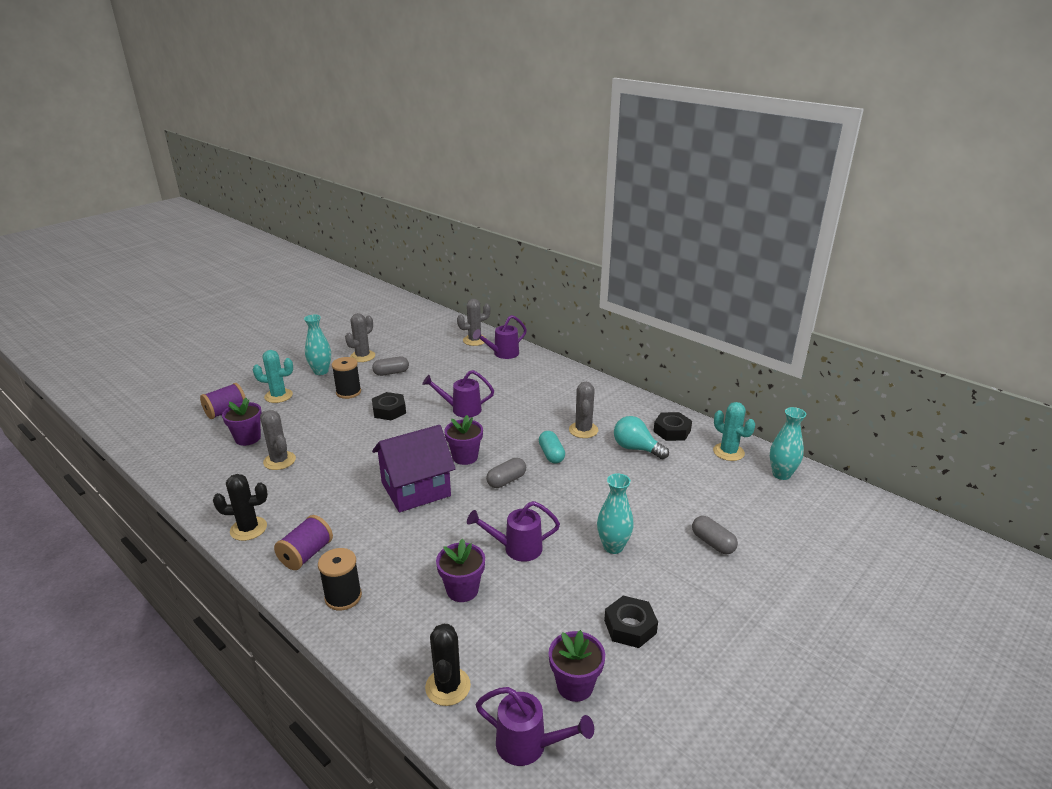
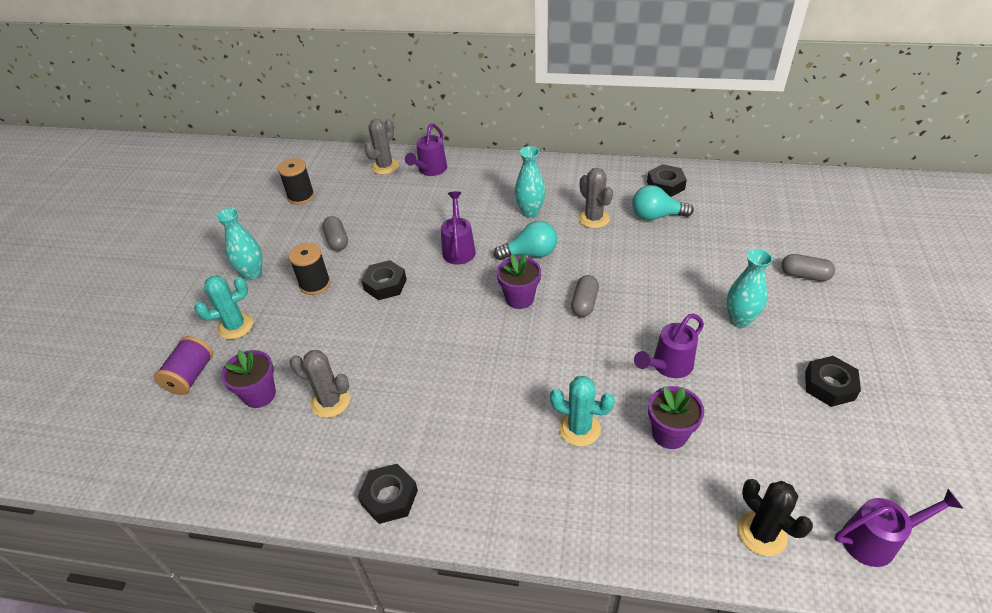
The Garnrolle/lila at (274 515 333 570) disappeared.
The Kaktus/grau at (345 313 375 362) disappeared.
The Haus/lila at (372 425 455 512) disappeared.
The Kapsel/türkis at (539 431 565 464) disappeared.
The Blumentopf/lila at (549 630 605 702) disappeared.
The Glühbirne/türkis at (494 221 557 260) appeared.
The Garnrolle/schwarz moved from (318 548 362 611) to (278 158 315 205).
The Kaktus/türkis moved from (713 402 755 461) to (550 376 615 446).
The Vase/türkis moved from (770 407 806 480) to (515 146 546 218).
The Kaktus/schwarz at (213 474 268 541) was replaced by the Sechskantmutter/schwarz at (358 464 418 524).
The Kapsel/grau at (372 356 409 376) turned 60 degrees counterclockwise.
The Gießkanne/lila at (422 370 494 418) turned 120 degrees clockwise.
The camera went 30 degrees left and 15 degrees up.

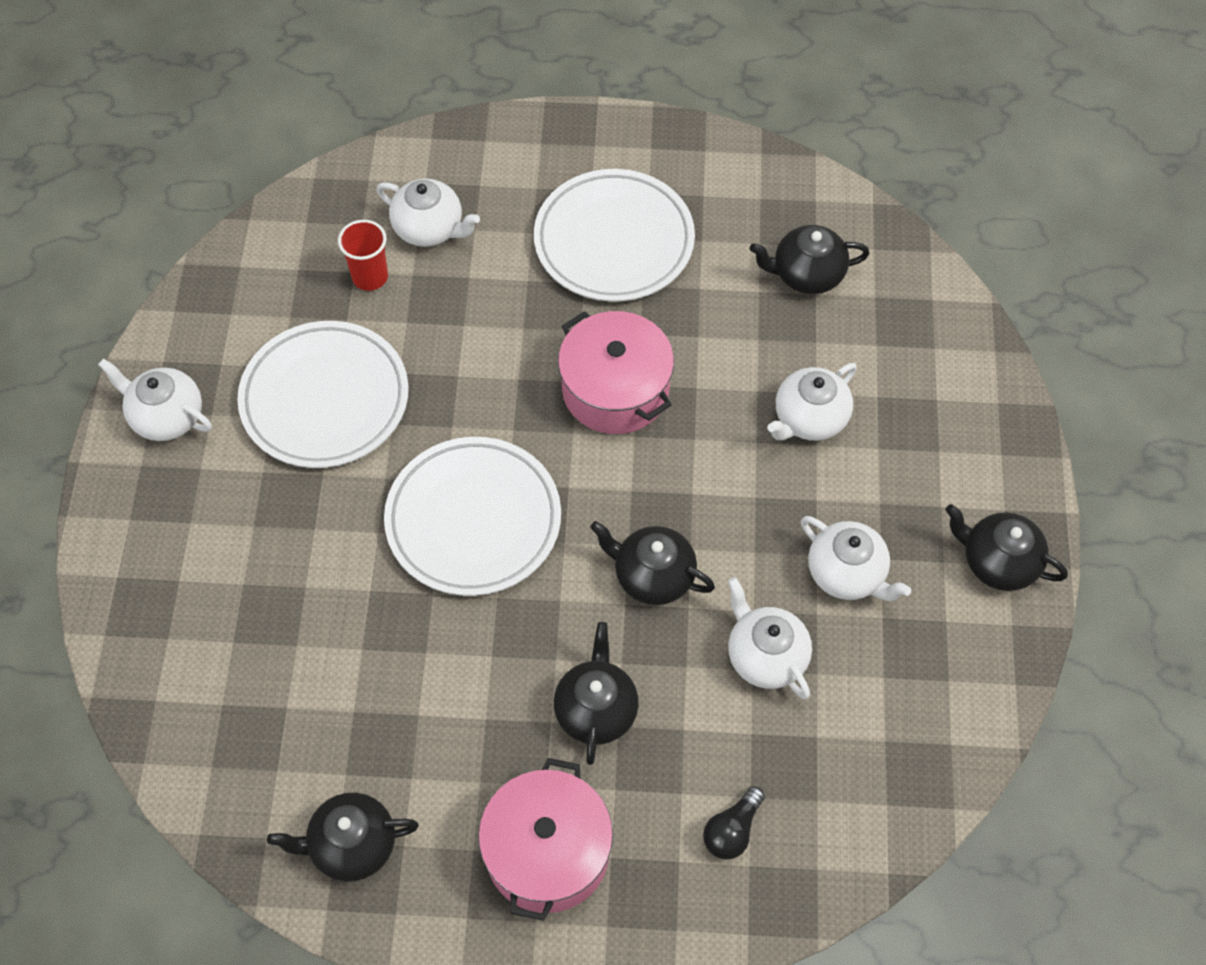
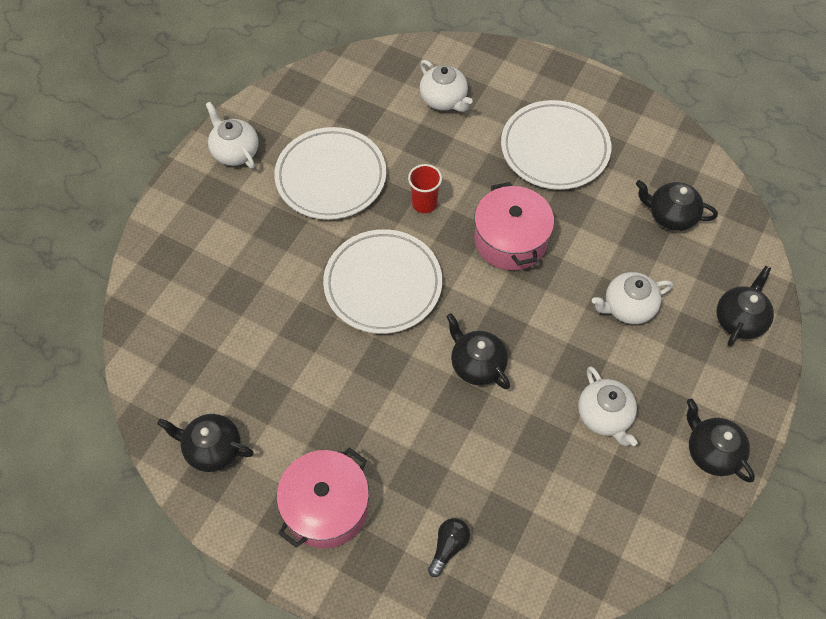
The Teekanne/weiß at (728 577 812 699) disappeared.
The Becher/rot moved from (338 220 388 291) to (408 164 442 213).
The Teekanne/schwarz moved from (554 622 639 765) to (716 266 774 346).
The Glühbirne/schwarz at (703 786 765 860) turned 150 degrees clockwise.
The camera went 25 degrees right and 0 degrees up.

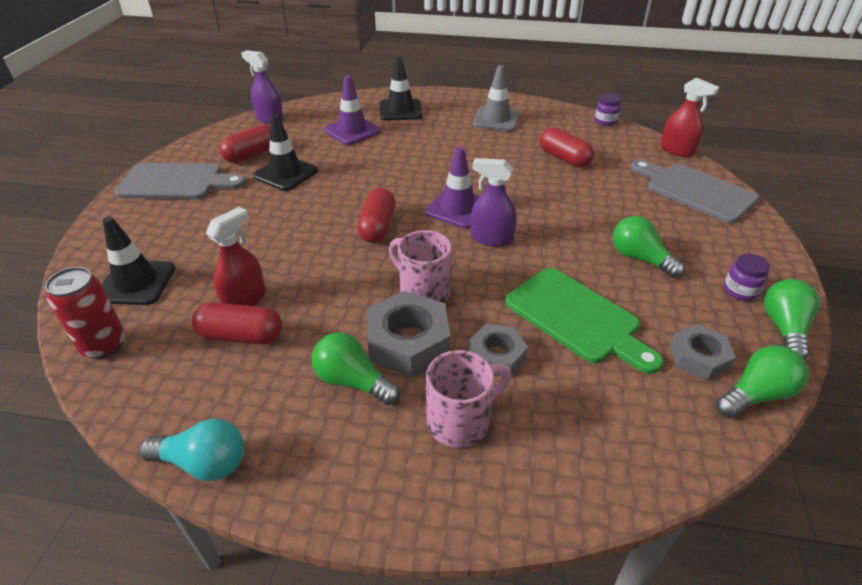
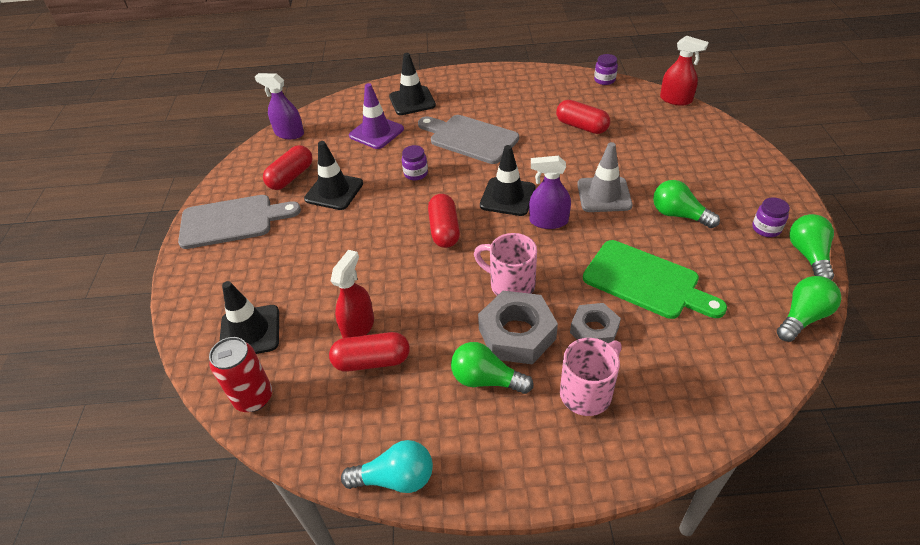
The Sechskantmutter/grau at (670 324 736 380) disappeared.
The Einmachglas/lila at (402 145 428 180) appeared.
The Leitkegel/grau moved from (473 65 520 131) to (577 142 632 212).
The Schneidebrett/grau moved from (631 160 759 223) to (418 115 519 164).
The Leitkegel/lila at (424 147 480 229) became the Leitkegel/schwarz at (480 145 535 216).
The camera went 10 degrees left and 5 degrees up.

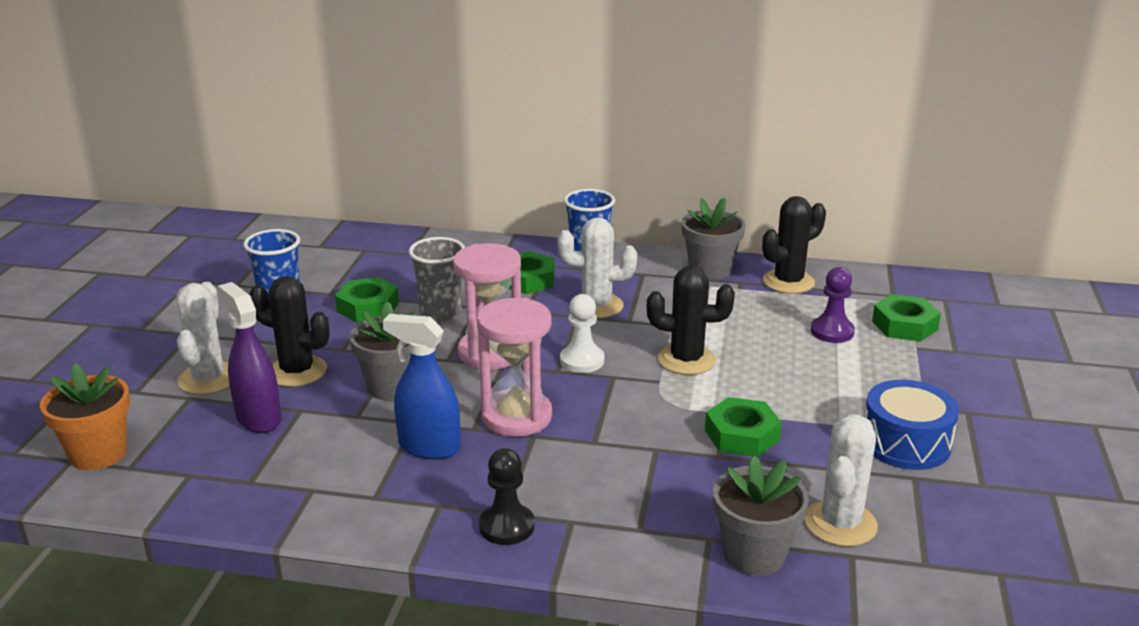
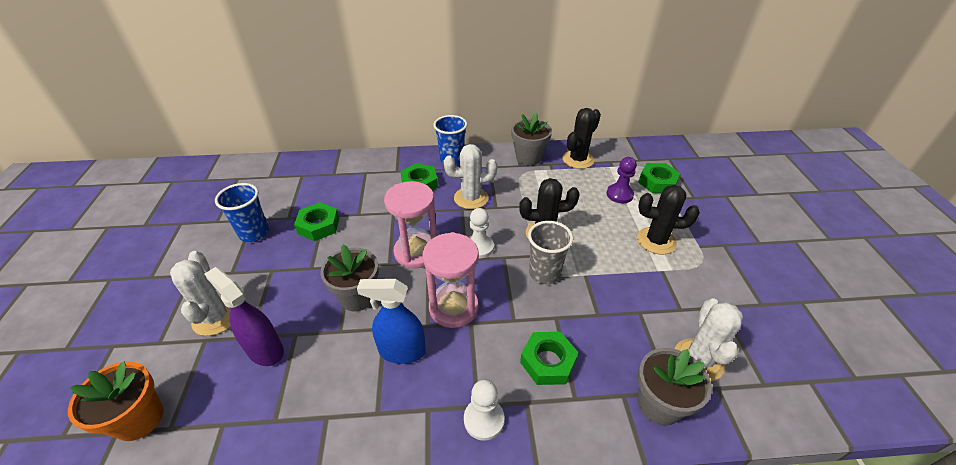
The Trommel/blau at (864 380 959 470) disappeared.
The Kaktus/schwarz moved from (249 276 329 387) to (637 185 700 254).
The Becher/grau moved from (409 237 465 321) to (528 221 573 284).
The Sechskantmutter/grün moved from (705 397 782 457) to (520 332 579 385).
The Bauer/schwarz at (479 448 534 545) became the Bauer/weiß at (464 380 505 441).
The camera went 15 degrees left and 15 degrees up.

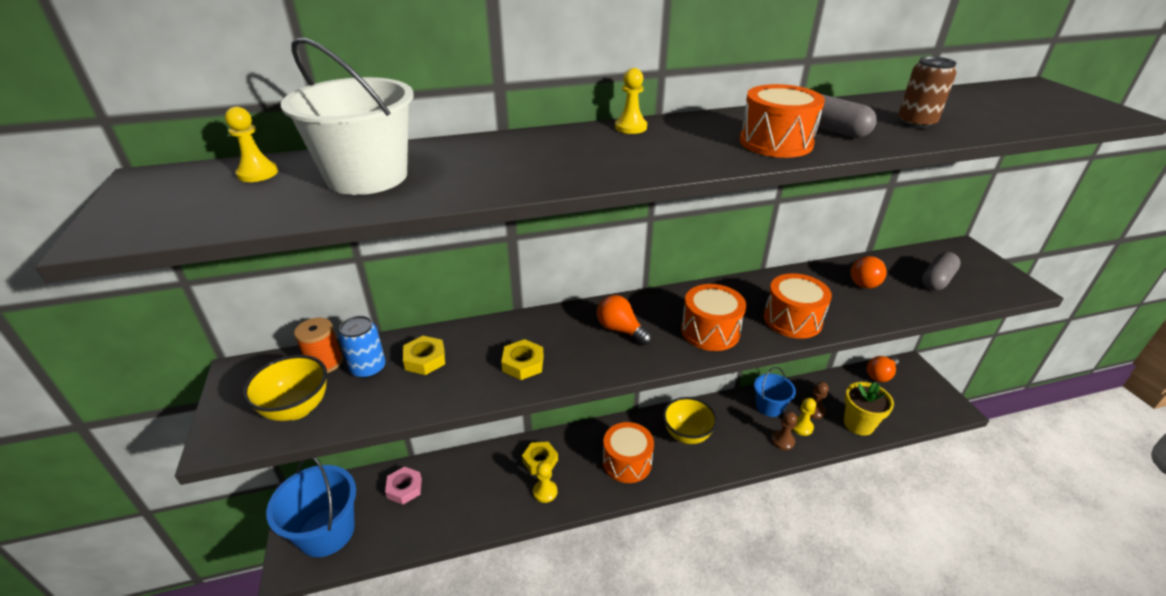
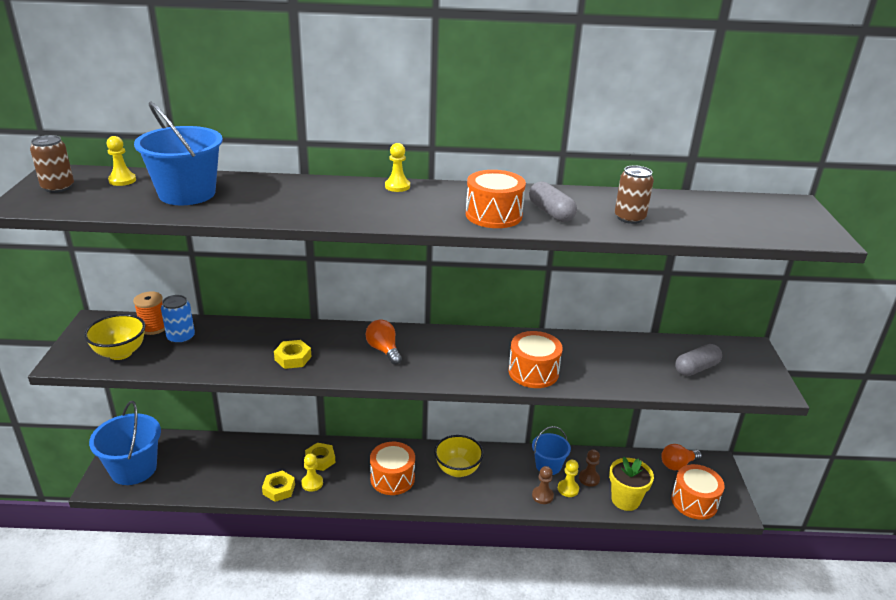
The Sechskantmutter/rosa at (385 467 422 505) disappeared.
The Glühbirne/orange at (851 256 886 289) disappeared.
The Dose/braun at (30 135 74 193) appeared.
The Sechskantmutter/gelb moved from (403 336 445 375) to (262 470 295 502).
The Trommel/orange moved from (681 284 746 351) to (671 464 725 519).
The Eimer/weiß at (281 37 413 195) became the Eimer/blau at (134 101 223 205).
The camera went 15 degrees right and 5 degrees down.

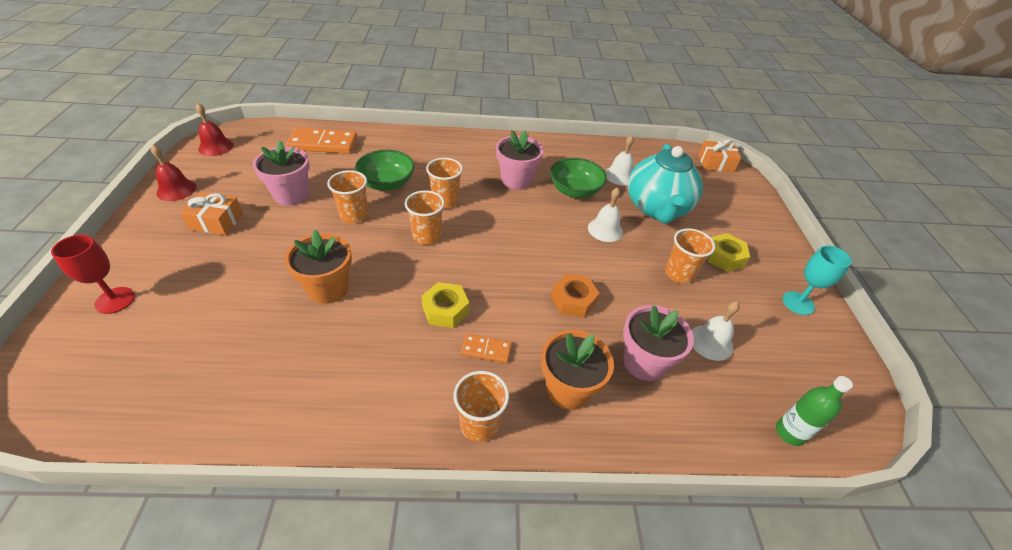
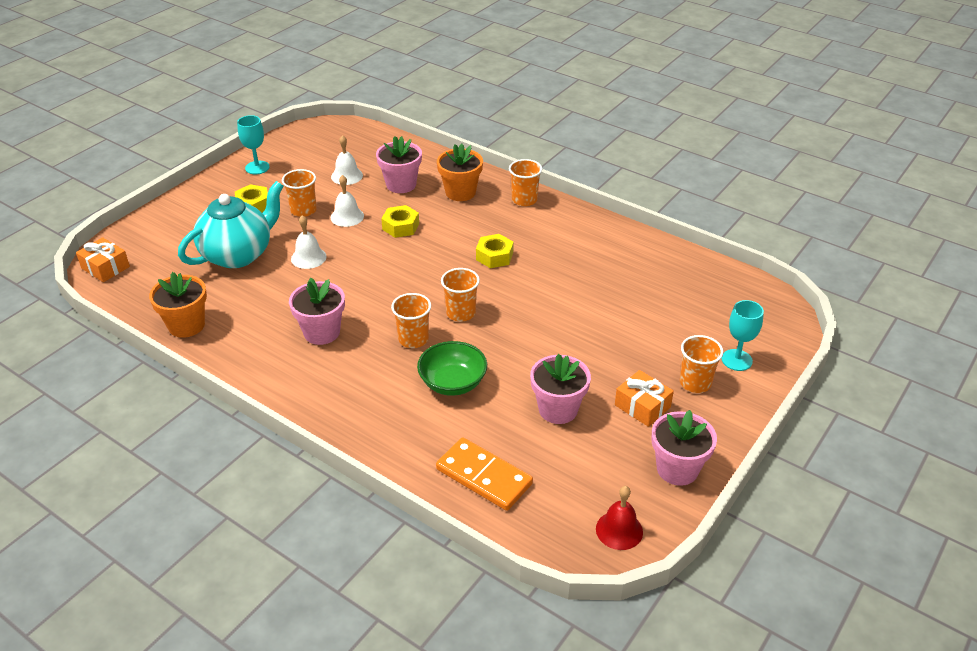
The Dominostein/orange at (461 334 512 363) disappeared.
The Schüssel/grün at (550 158 607 198) disappeared.
The Flasche/grün at (776 376 853 446) disappeared.
The Blumentopf/orange moved from (285 230 352 304) to (149 272 207 338).
The Becher/orange moved from (327 170 369 223) to (680 335 724 393).
The Glocke/weiß moved from (605 135 634 185) to (331 175 364 227).
The Glocke/rot at (151 144 196 201) was replaced by the Blumentopf/rosa at (652 410 717 486).
The Kelch/rot at (51 235 135 314) became the Kelch/türkis at (722 300 764 371).
The Sechskantmutter/orange at (551 274 600 318) became the Sechskantmutter/gelb at (381 205 419 238).
The camera went 140 degrees left and 5 degrees down.

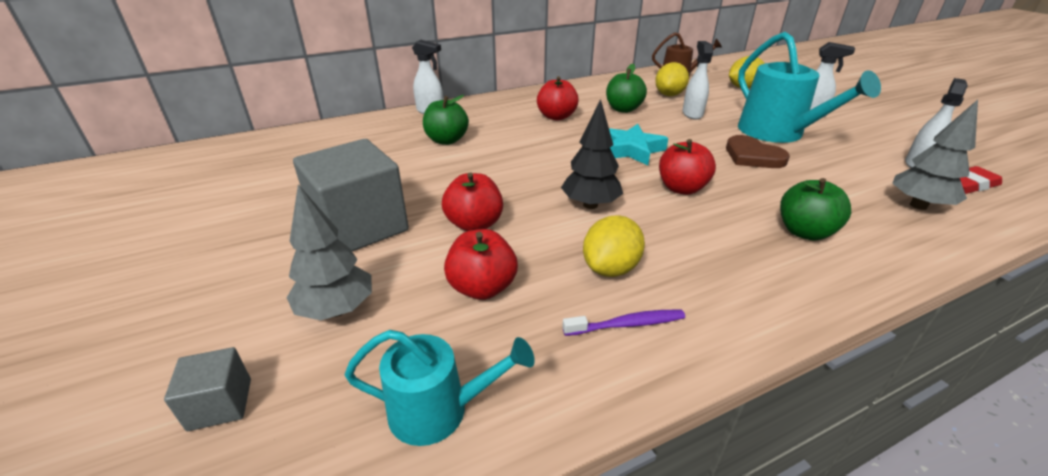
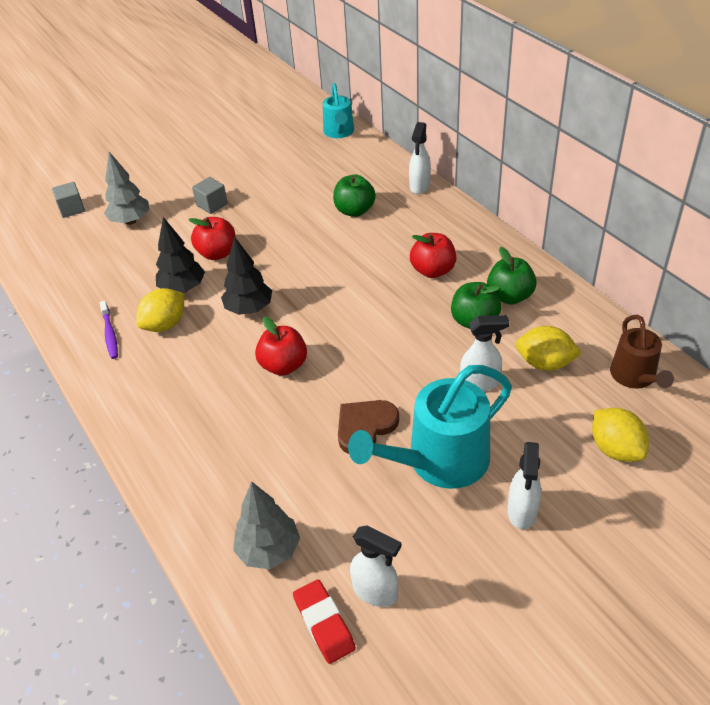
The Apfel/rot at (444 229 518 300) disappeared.
The Stern/türkis at (609 124 668 165) disappeared.
The Baum/schwarz at (156 217 205 293) appeared.
The Gießkanne/türkis moved from (344 330 535 446) to (323 83 354 138).
The Apfel/grün moved from (780 178 851 241) to (487 247 537 305).
The Zitrone/gelb at (583 215 645 277) turned 75 degrees counterclockwise.
The Kubus/grau at (293 139 409 251) changed to 0.46 times the size.
The camera went 85 degrees right and 10 degrees up.

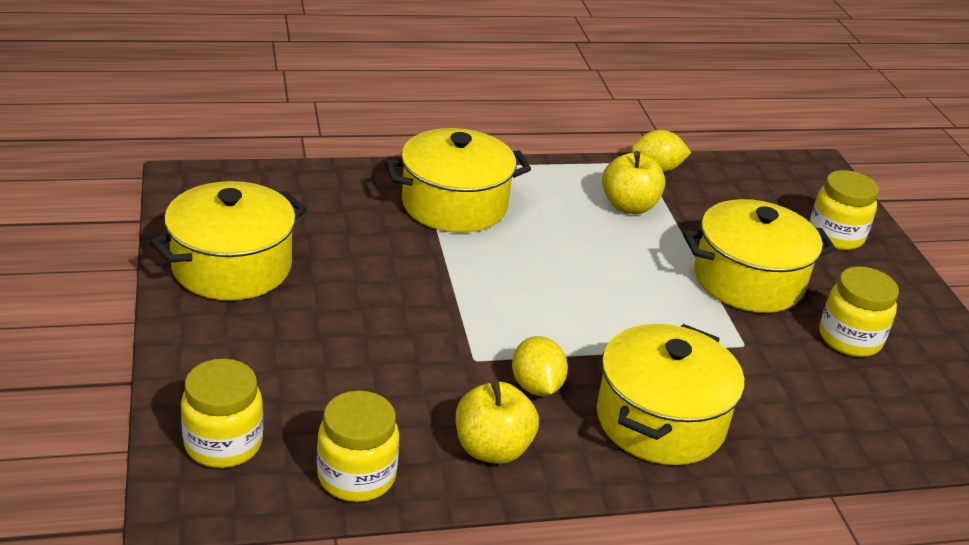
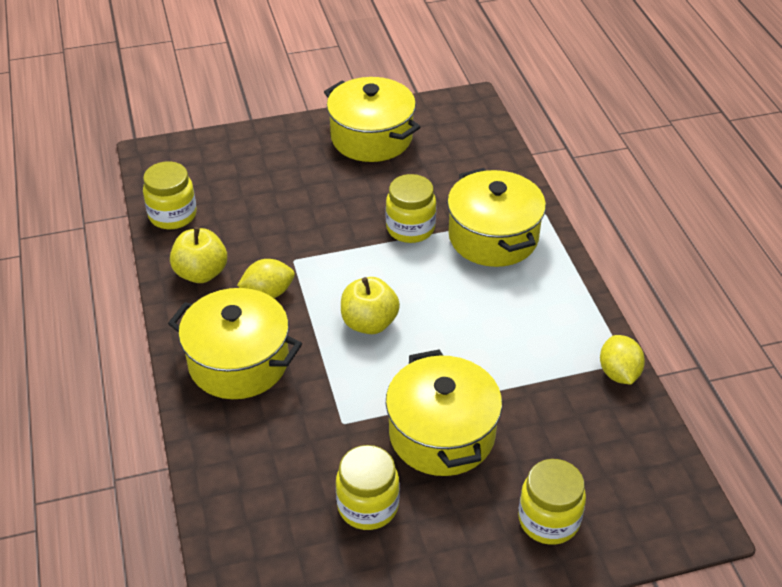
The Einmachglas/gelb moved from (181 359 263 468) to (386 174 436 243).
The Apfel/gelb moved from (602 151 666 214) to (341 277 400 334).
The camera went 90 degrees right and 10 degrees up.

